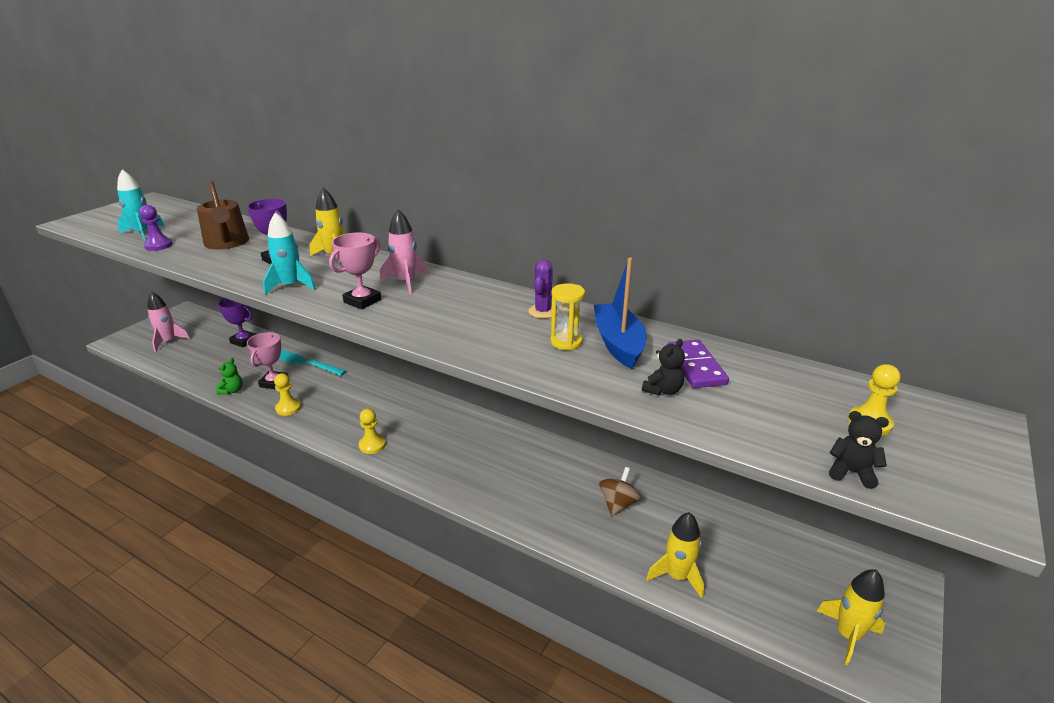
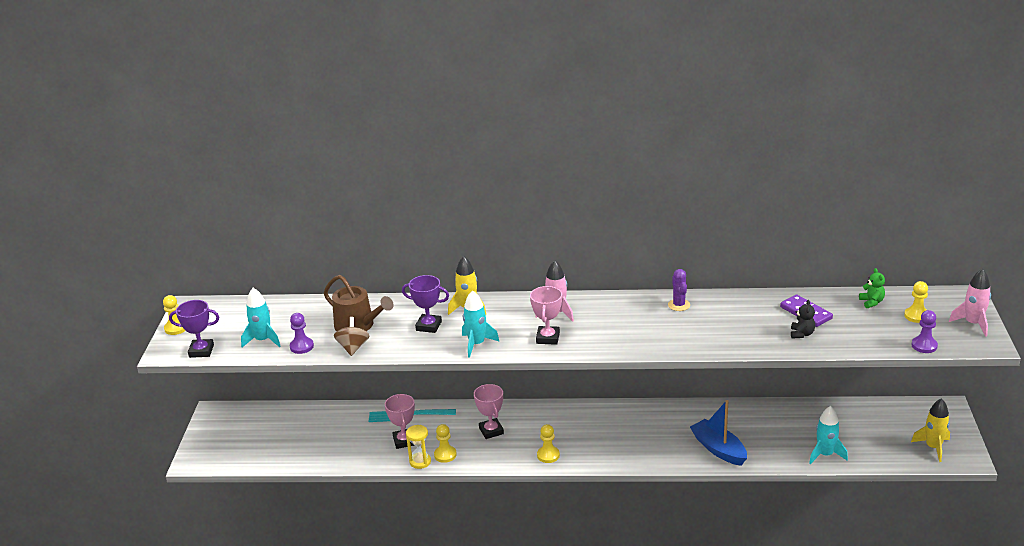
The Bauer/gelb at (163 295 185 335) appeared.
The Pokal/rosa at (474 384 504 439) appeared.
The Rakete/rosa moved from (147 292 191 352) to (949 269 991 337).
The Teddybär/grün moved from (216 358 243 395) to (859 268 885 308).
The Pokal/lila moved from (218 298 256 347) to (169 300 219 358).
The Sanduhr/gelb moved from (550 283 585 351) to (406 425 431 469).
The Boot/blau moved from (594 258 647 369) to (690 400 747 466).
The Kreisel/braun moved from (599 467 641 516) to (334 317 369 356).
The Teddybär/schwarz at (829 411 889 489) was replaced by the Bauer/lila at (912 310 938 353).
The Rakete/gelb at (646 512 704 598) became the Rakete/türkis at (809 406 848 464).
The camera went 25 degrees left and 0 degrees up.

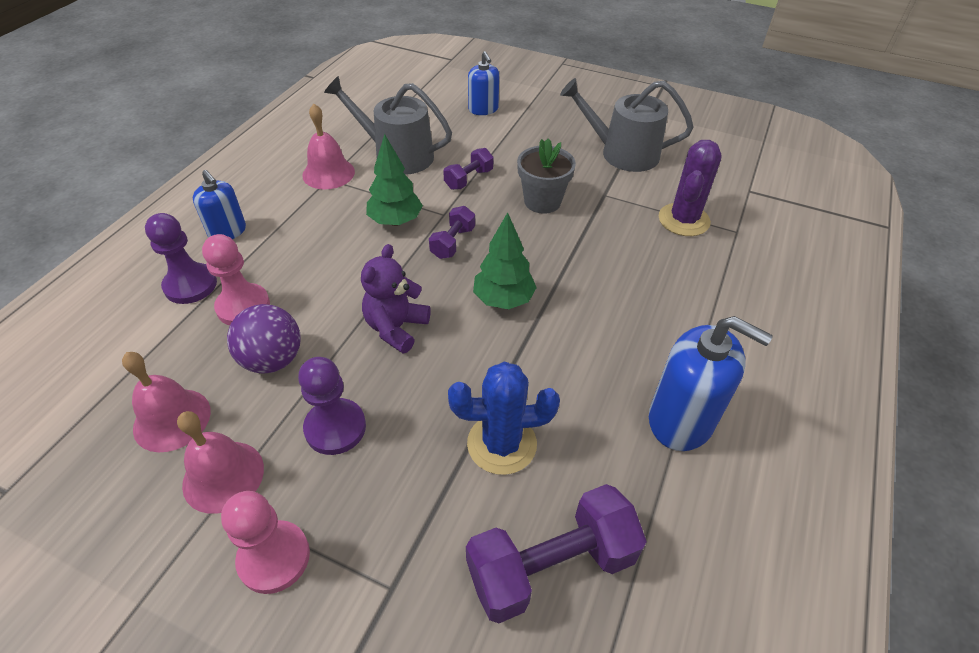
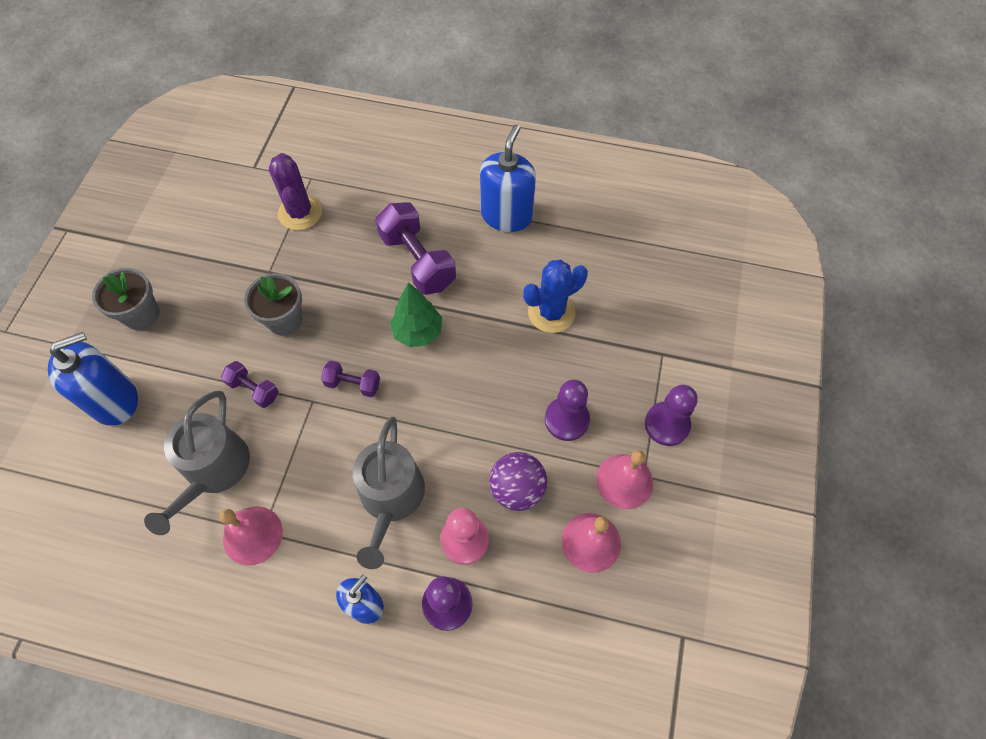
The Teddybär/lila at (361 244 431 353) disappeared.
The Baum/grün at (366 134 423 226) disappeared.
The Blumentopf/grau at (92 268 159 330) appeared.
The Hantel/lila moved from (466 484 647 623) to (375 202 456 295).
The Gießkanne/grau moved from (560 78 694 172) to (353 417 425 569).
The Bauer/rosa at (221 491 310 594) became the Bauer/lila at (645 385 698 446).
The Kaktus/blau at (448 362 560 475) turned 75 degrees clockwise.
The Kaktus/lila at (659 140 722 236) turned 60 degrees clockwise.
The Seifenspender/blau at (468 51 499 115) changed to 1.64 times the size.
The camera went 100 degrees left and 15 degrees up.

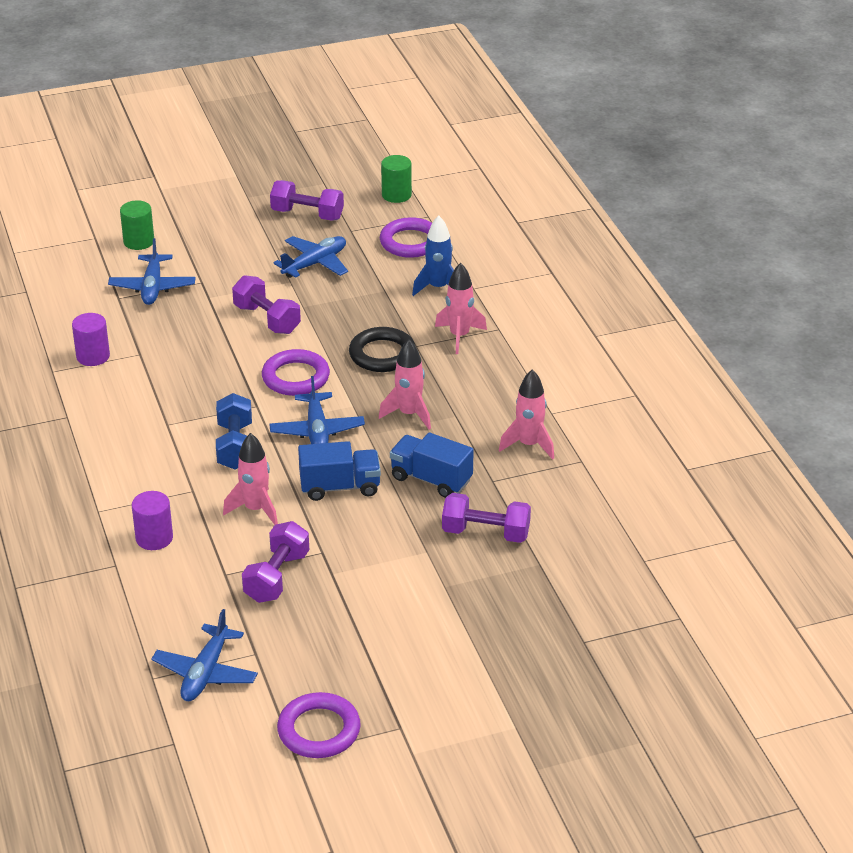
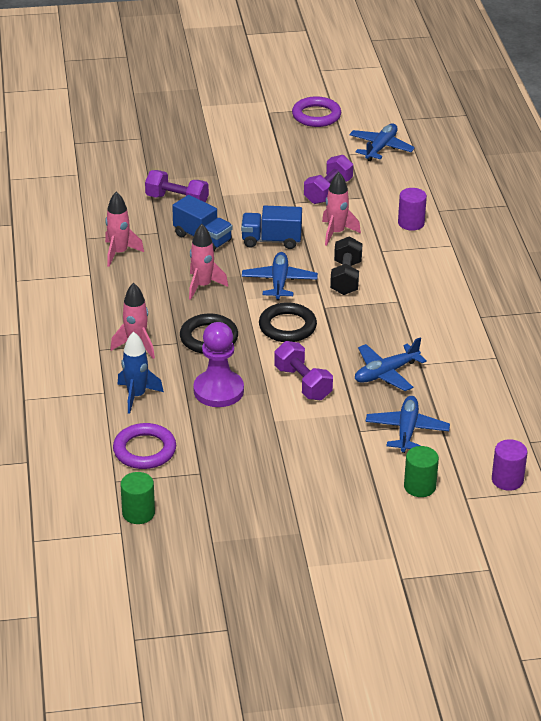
The Hantel/lila at (270 180 344 221) disappeared.
The Bauer/lila at (193 322 244 407) appeared.
The Vollzylinder/lila moved from (72 313 110 366) to (492 439 527 491).
The Flugzeug/blau moved from (273 236 348 278) to (355 338 427 391).
The Hantel/blau at (216 393 252 469) became the Hantel/schwarz at (330 236 362 295).
The Ring/lila at (262 349 330 396) became the Ring/schwarz at (259 302 317 342).
The camera went 170 degrees left and 0 degrees up.

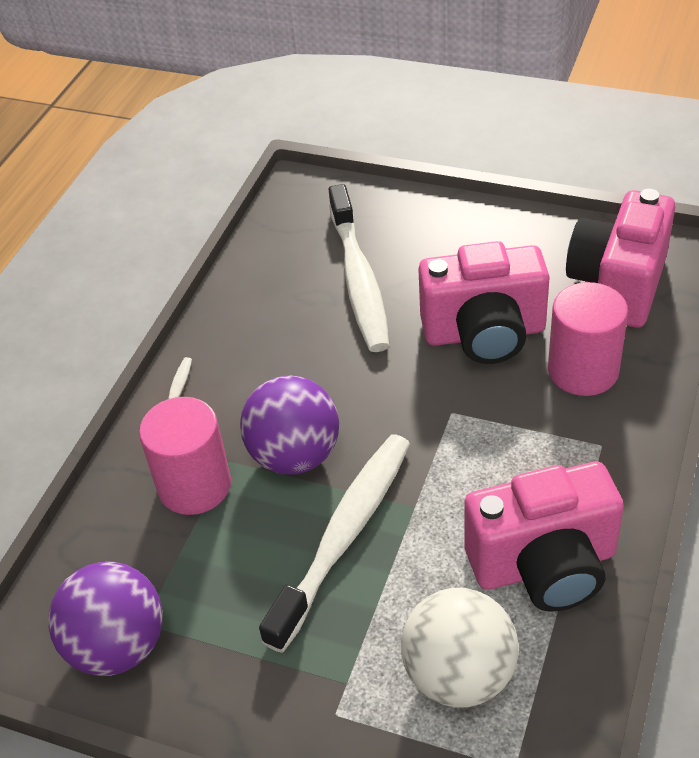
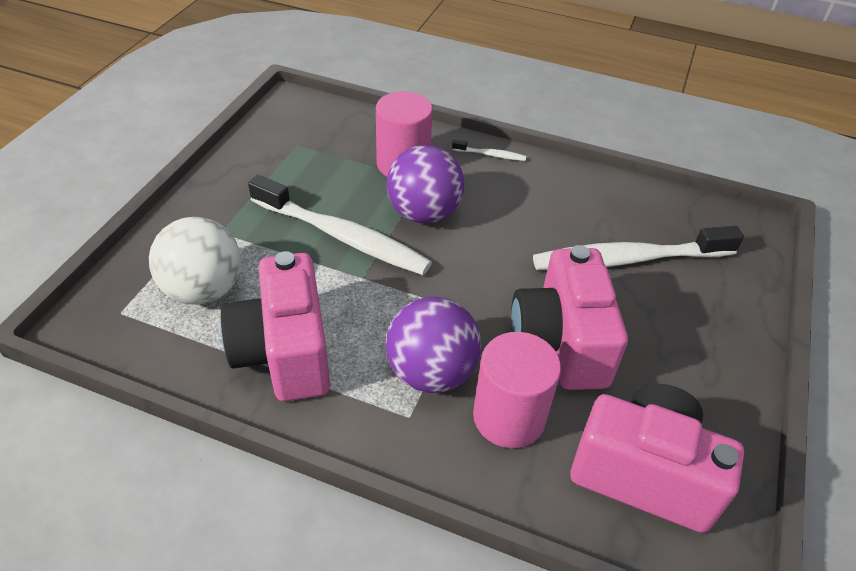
The Ball/lila moved from (48 562 163 676) to (385 297 481 393).
The camera went 85 degrees right and 0 degrees up.

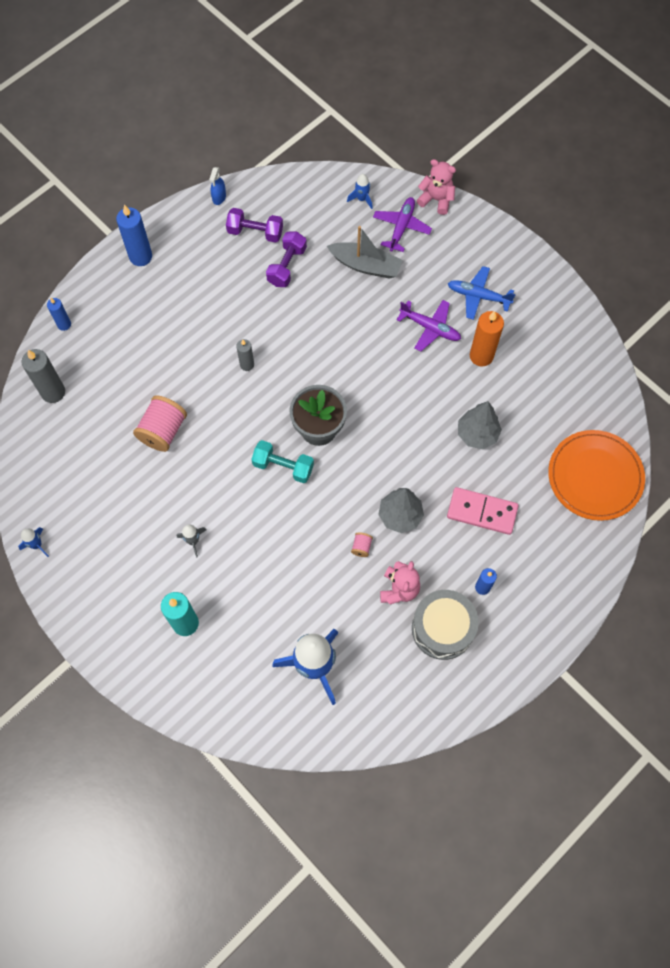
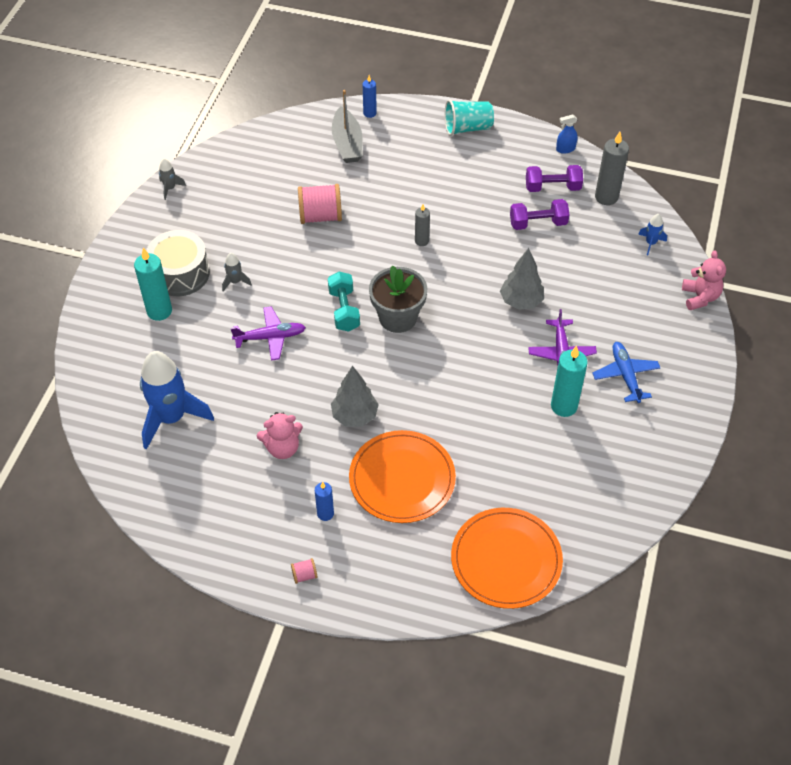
The Kerze/grau moved from (22 349 65 403) to (595 132 629 205).
The Boot/grau moved from (327 226 403 279) to (332 90 363 163).
The Garnrolle/rosa moved from (351 532 373 557) to (291 558 317 584).
The Flugzeug/lila moved from (373 197 432 252) to (230 306 306 361).
The Trommel/grau moved from (412 590 479 660) to (146 230 210 296).
The Baum/grau moved from (458 401 502 449) to (500 248 544 310).
The Kerze/blau at (116 205 152 266) was replaced by the Becher/türkis at (444 99 494 136).
The Dominostein/rosa at (447 487 518 535) was replaced by the Teller/orange at (349 430 456 523).
The Rakete/blau at (18 527 49 557) became the Rakete/grau at (159 158 186 200).
The Kerze/orange at (470 311 504 367) became the Kerze/türkis at (551 346 588 417).
The Hantel/lila at (226 208 283 243) turned 75 degrees counterclockwise.
The camera went 60 degrees right and 15 degrees down.

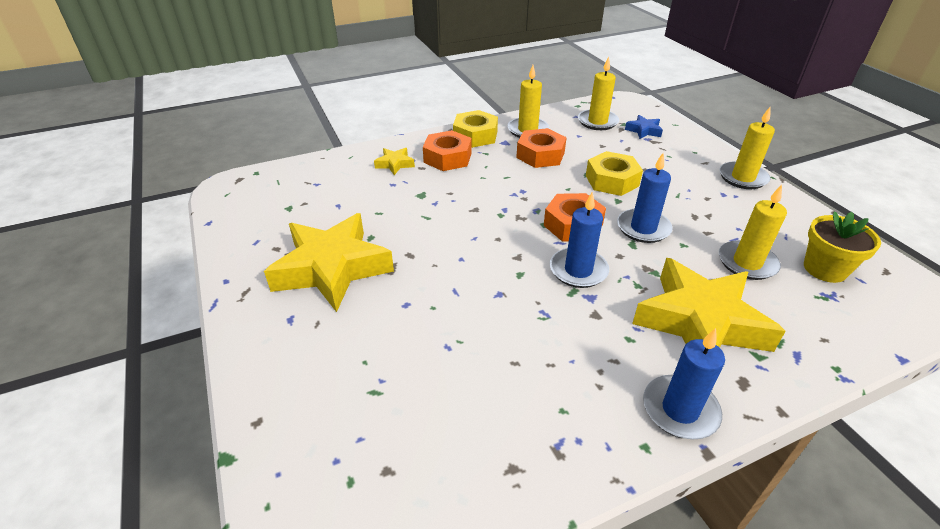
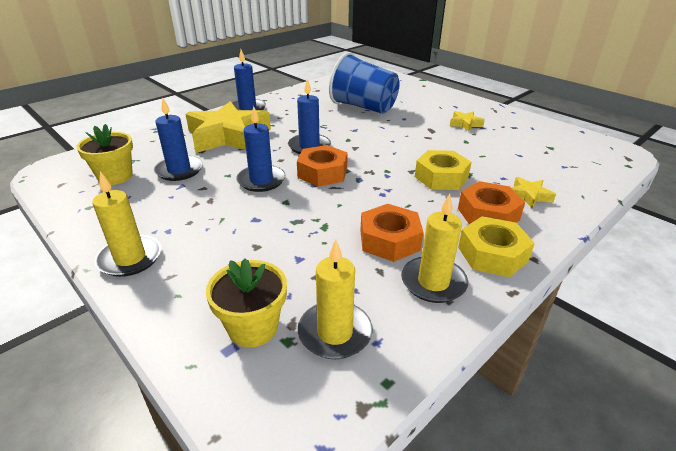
The Becher/blau at (329 52 400 114) appeared.
The Sechskantmutter/gelb moved from (586 151 643 196) to (415 150 472 190).
The Stern/blau at (625 115 663 139) was replaced by the Blumentopf/gelb at (206 258 287 347).
The Kerze/gelb at (719 185 787 280) became the Kerze/blau at (154 98 203 181).
The Stern/gelb at (264 213 394 312) changed to 0.42 times the size.
The camera went 160 degrees right and 5 degrees down.

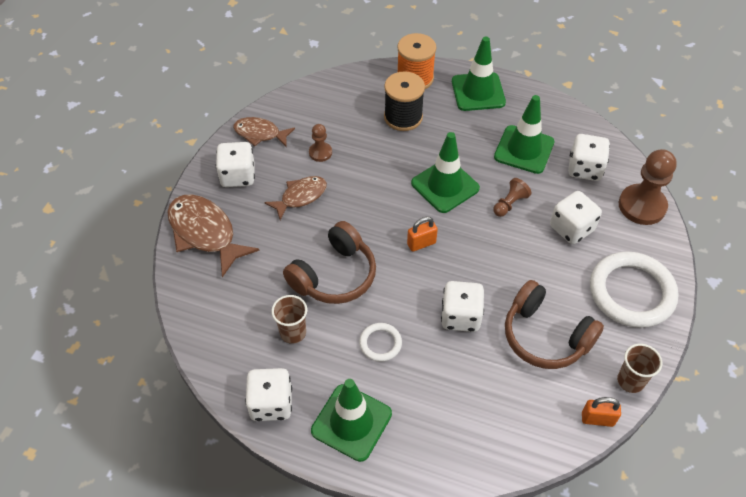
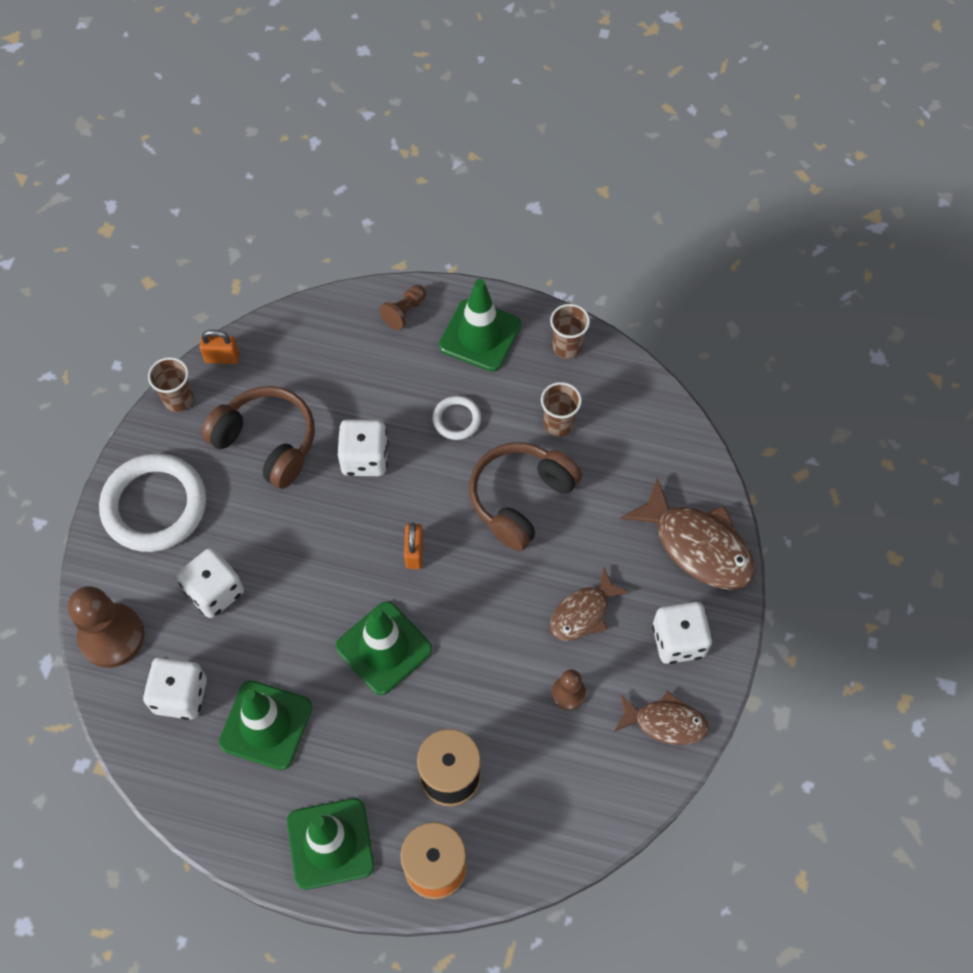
The Bauer/braun moved from (493 178 532 217) to (379 285 426 330).
The Spielwürfel/weiß at (245 368 292 421) was replaced by the Becher/braun at (550 304 590 359).
The Vorhängeschloss/orange at (407 216 438 252) turned 60 degrees counterclockwise.
The camera went 175 degrees right and 10 degrees up.

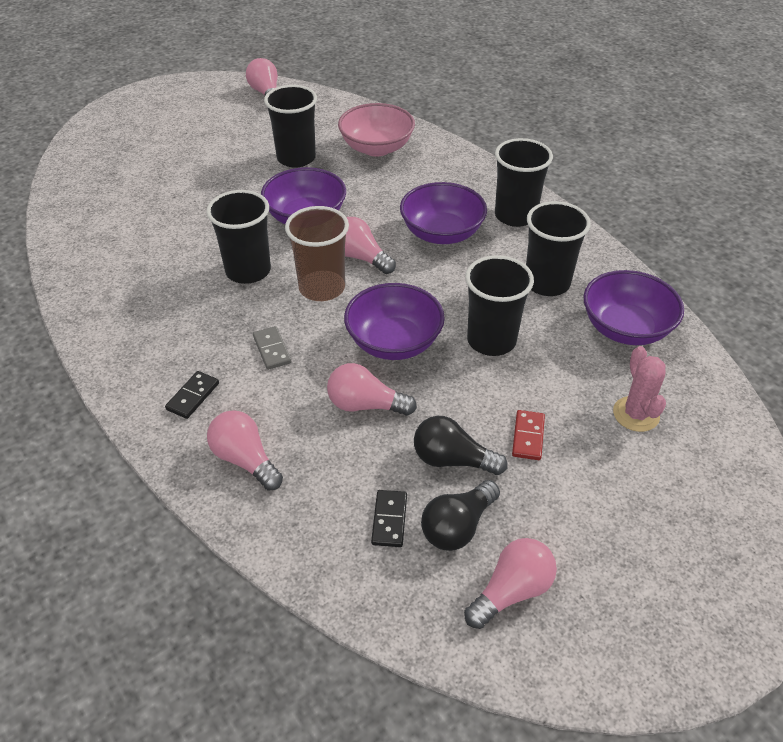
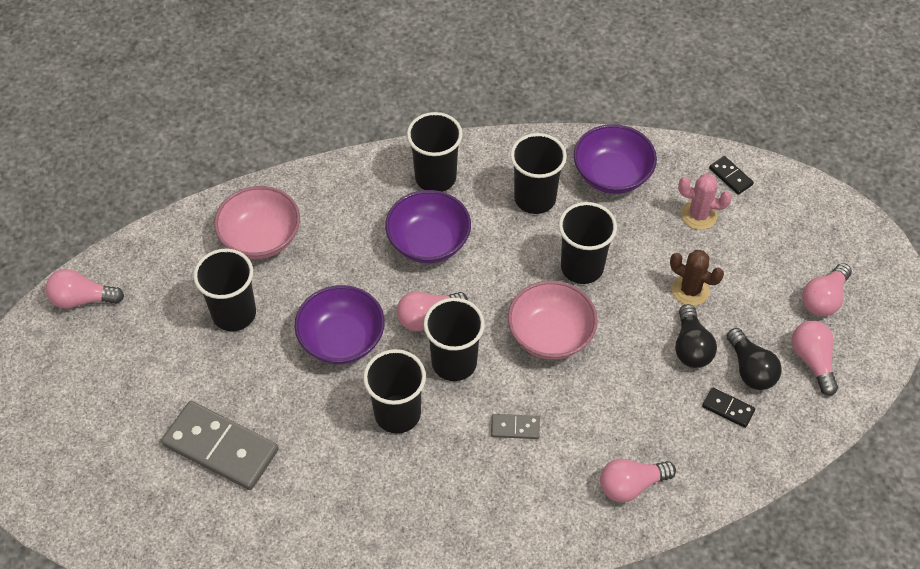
The Dominostein/grau at (161 401 278 490) appeared.
The Dominostein/schwarz moved from (165 371 219 419) to (709 156 754 195).
The Glühbirne/rosa moved from (327 363 417 416) to (802 263 852 317).
The Dominostein/rot at (512 410 545 460) was replaced by the Kaktus/braun at (670 250 724 306).
The Becher/braun at (285 206 349 301) became the Becher/schwarz at (424 298 485 381).
The Schüssel/lila at (344 283 445 360) became the Schüssel/rosa at (508 281 598 360).
The Glühbirne/schwarz at (414 416 508 475) turned 45 degrees counterclockwise.
The camera went 65 degrees left and 10 degrees up.

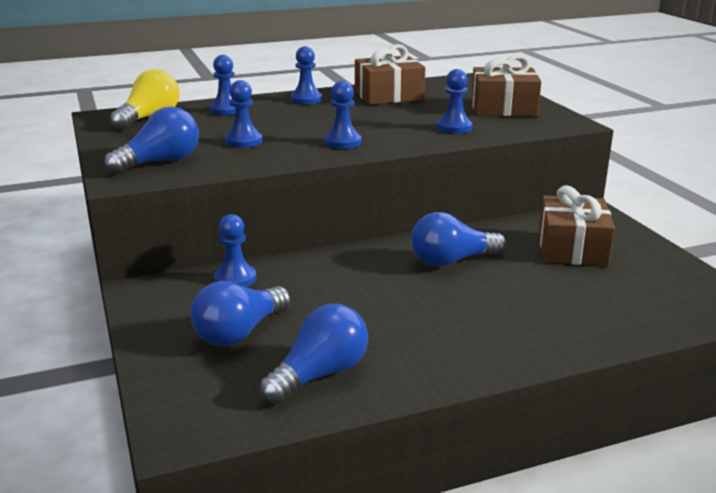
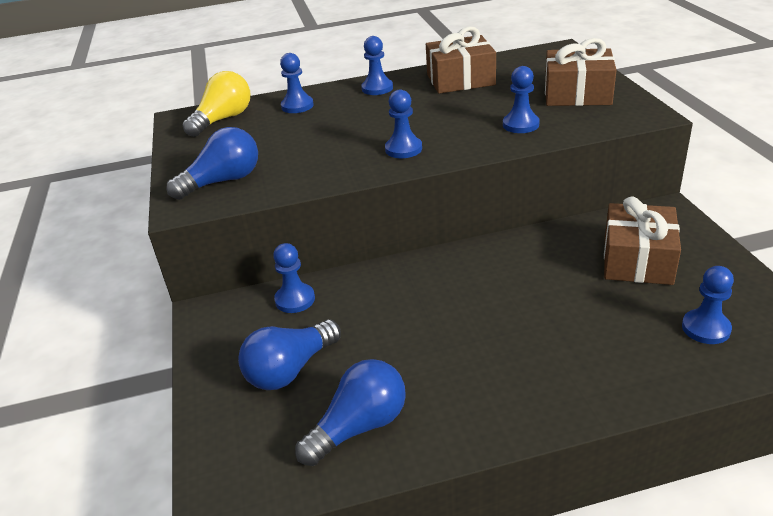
The Glühbirne/blau at (411 212 506 267) disappeared.
The Bauer/blau moved from (225 80 262 148) to (682 266 734 344).
The camera went 10 degrees right and 10 degrees up.

